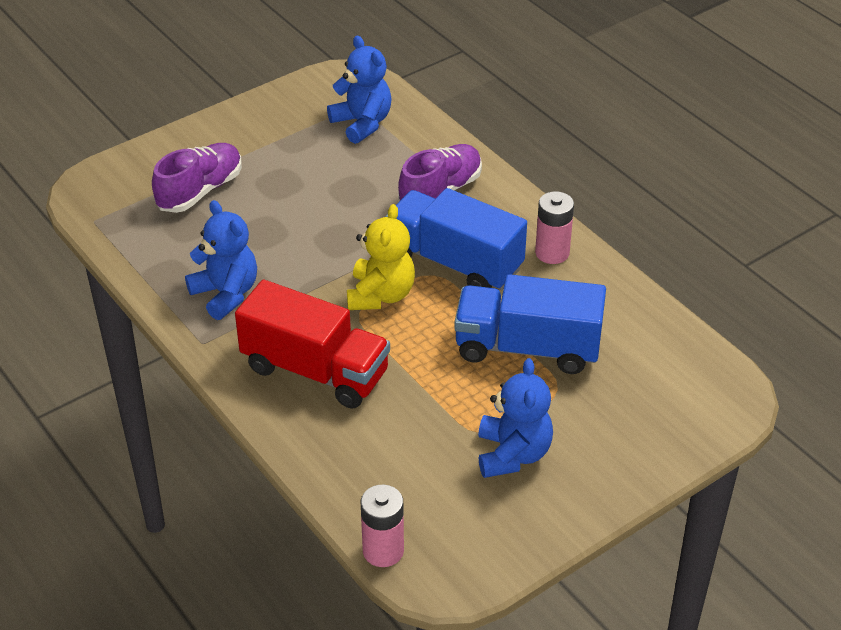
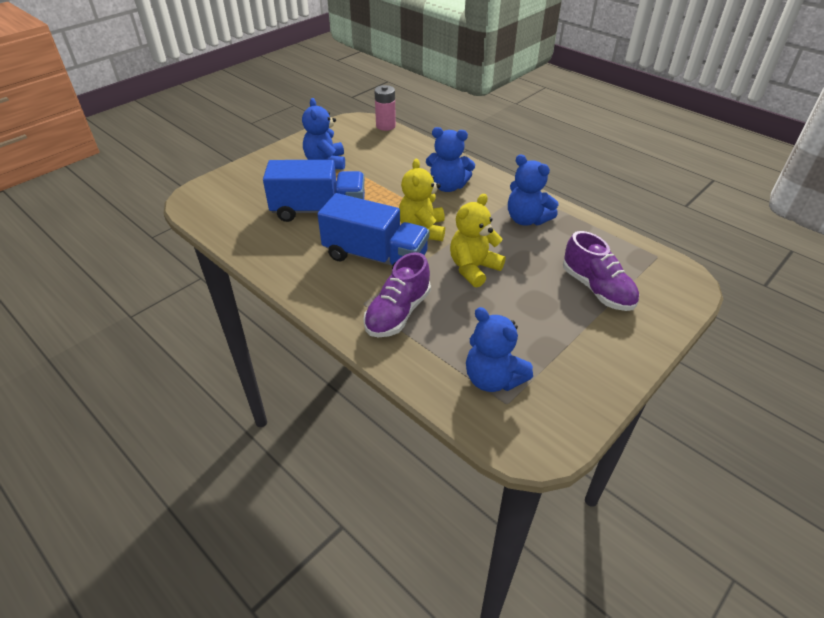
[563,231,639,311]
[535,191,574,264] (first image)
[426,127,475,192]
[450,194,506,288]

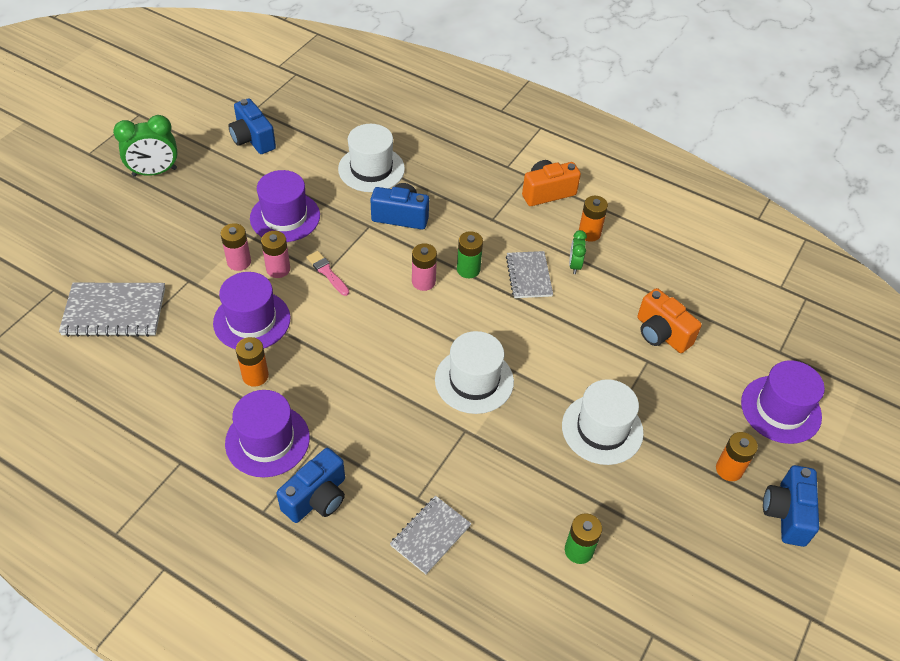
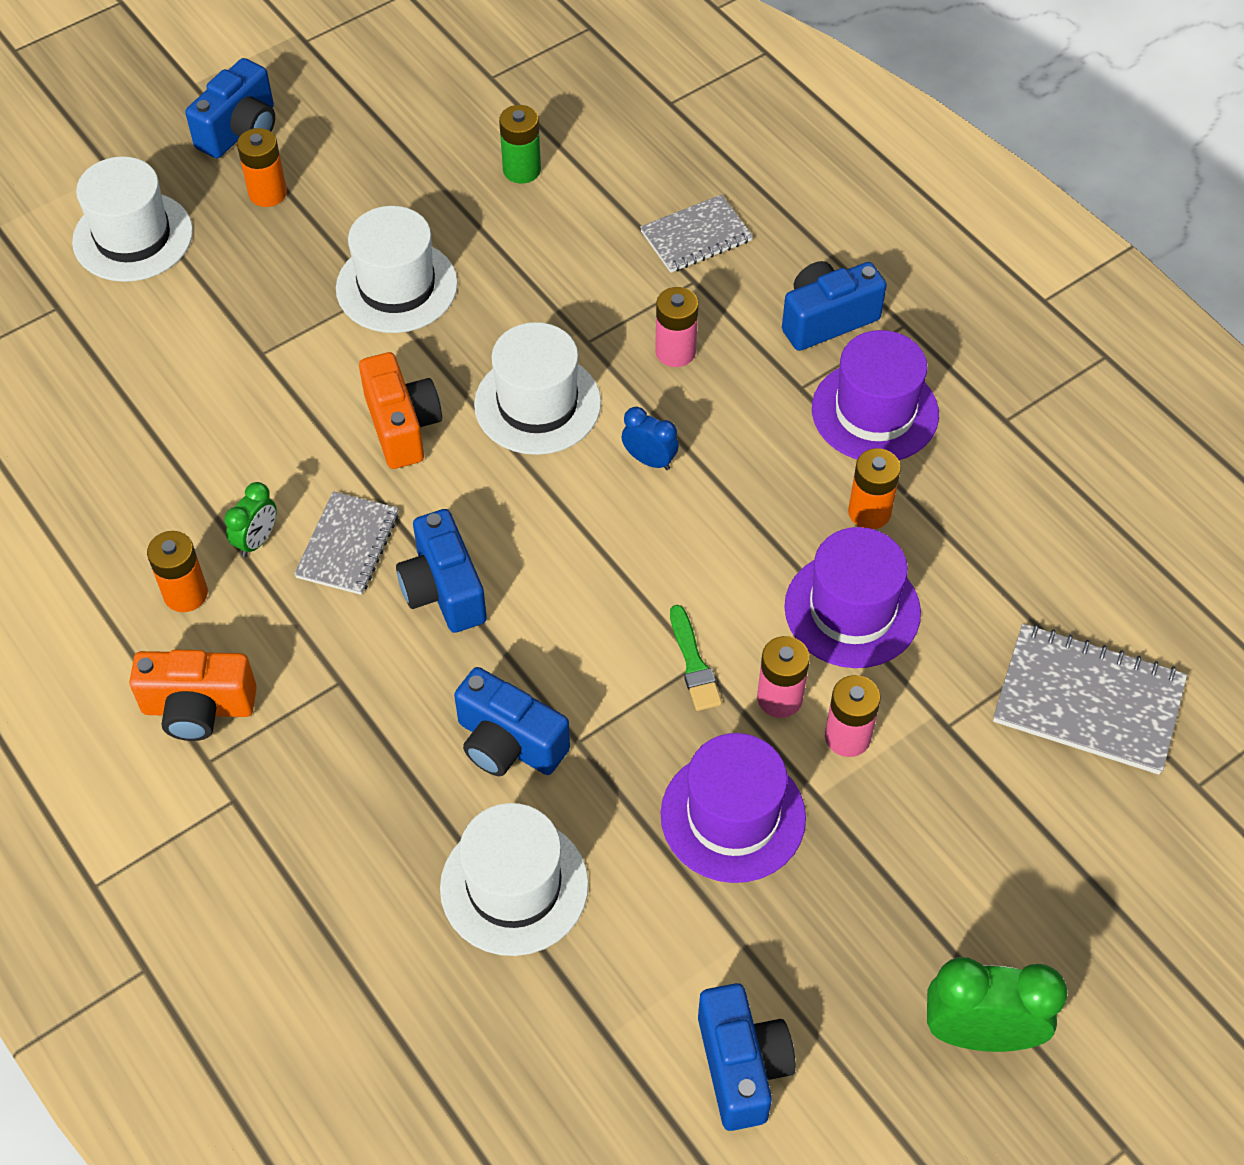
[396,509,487,633]
[655,287,698,367]
[670,605,722,711]
[359,352,442,469]
[72,156,193,282]
[622,407,679,470]

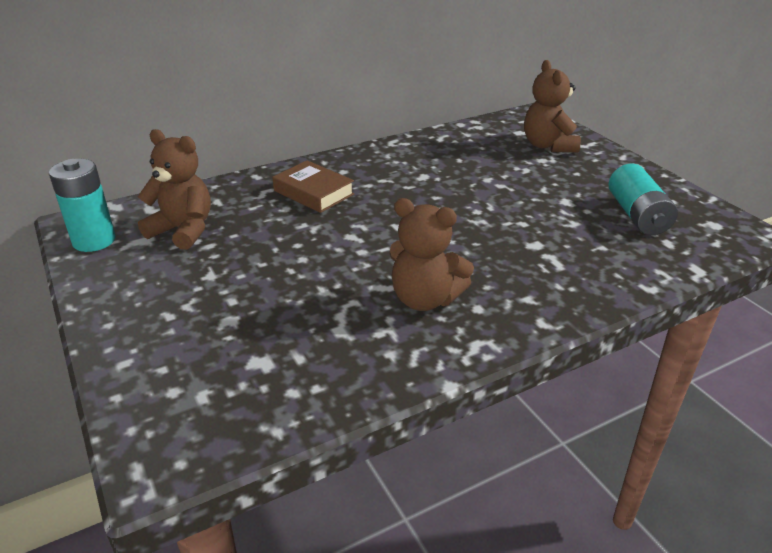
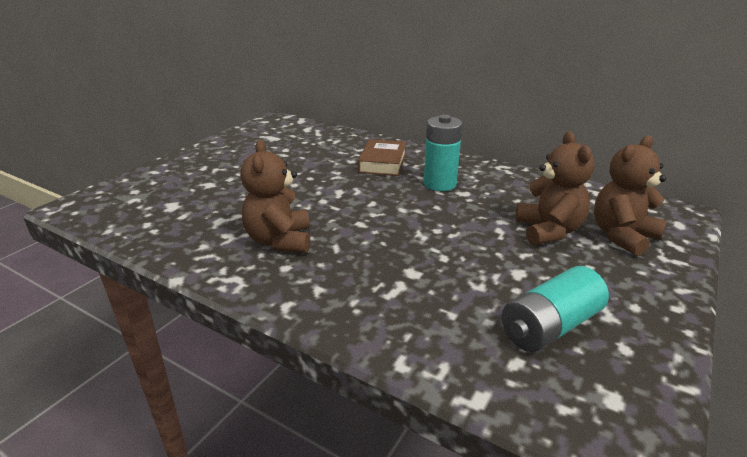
[515,132,594,245]
[424,115,462,191]

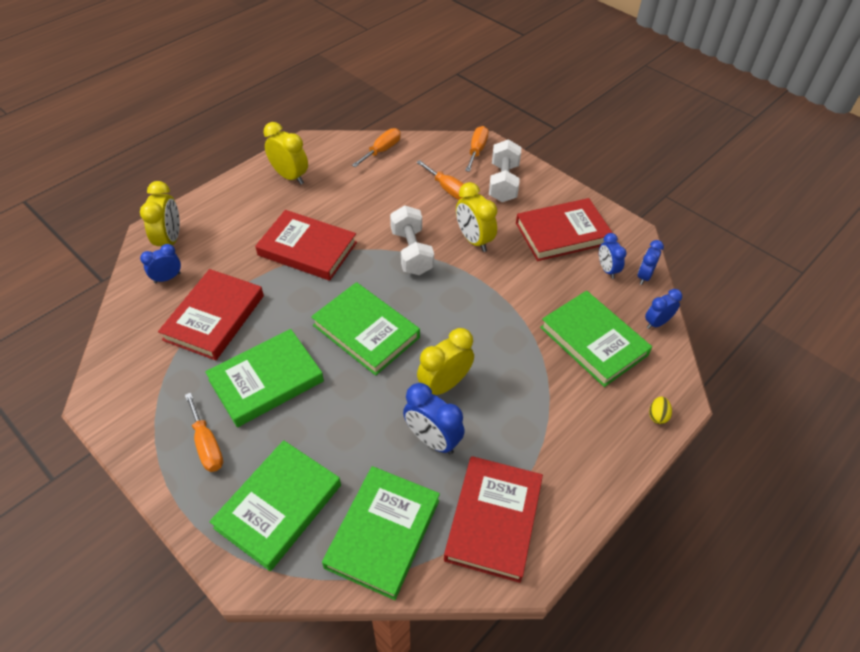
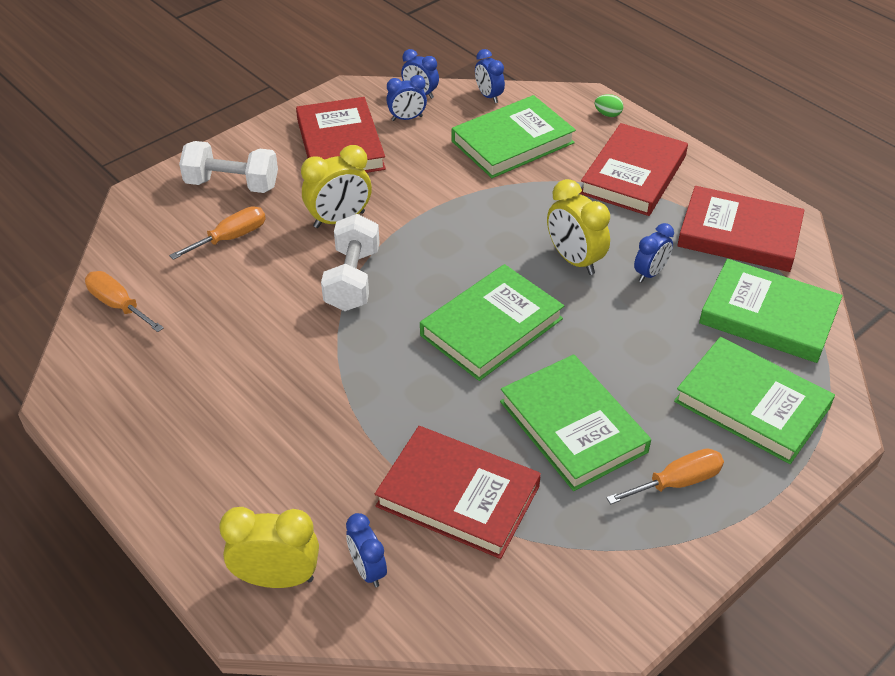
[264,122,308,185] (first image)
[465,126,489,172] (first image)
[321,214,380,311]
[580,123,688,216]
[634,223,674,282]
[594,94,623,117]

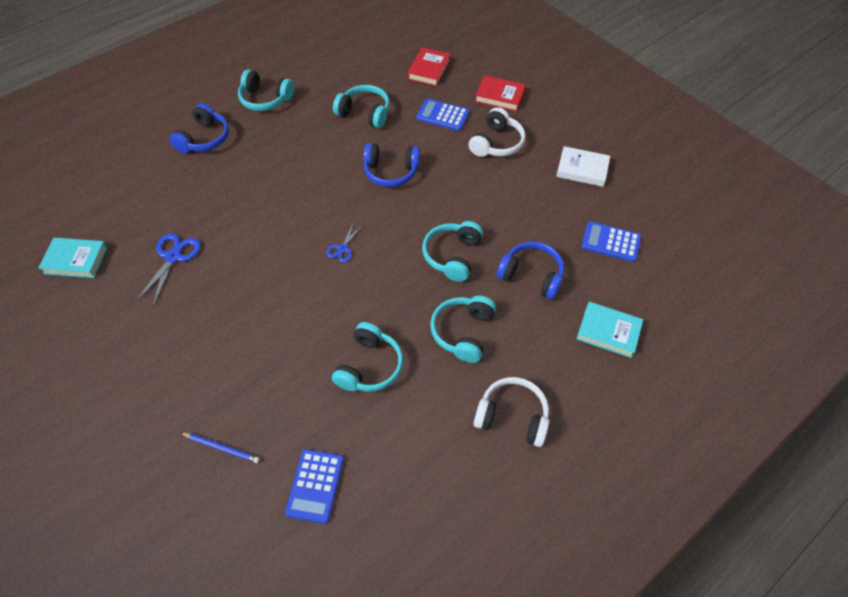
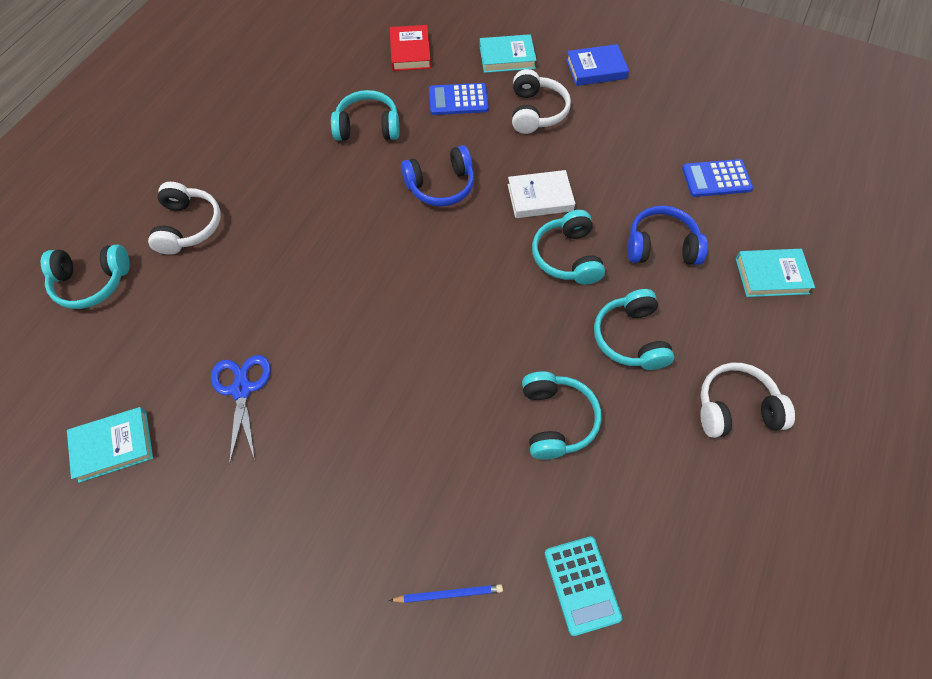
[41,245,130,309]
[480,34,537,73]
[148,182,221,255]
[508,170,575,218]
[326,224,361,262] (first image)
[545,536,622,636]
[566,44,629,86]

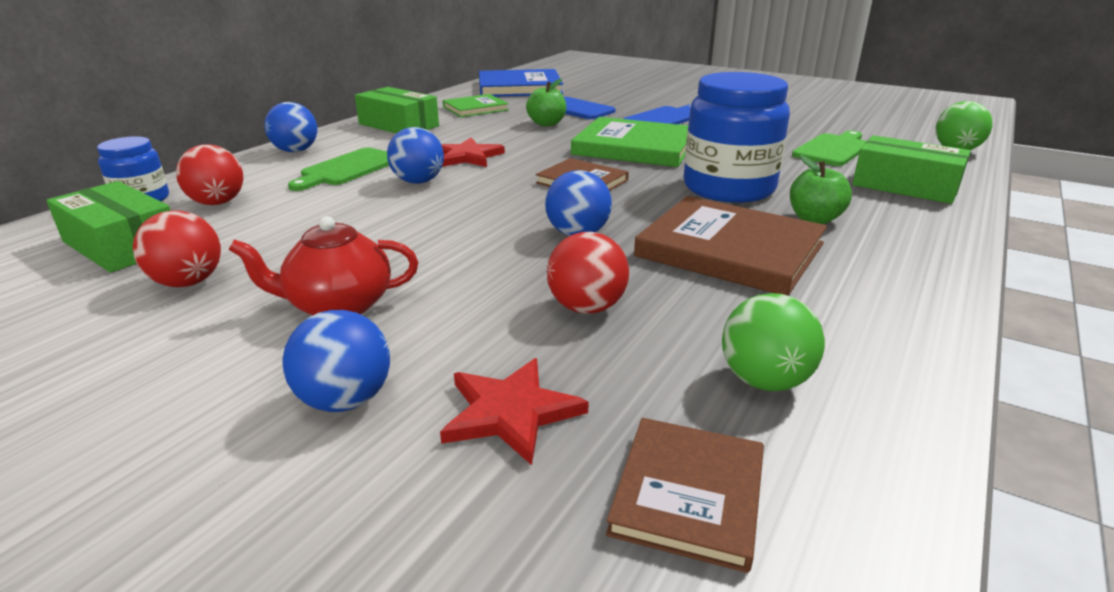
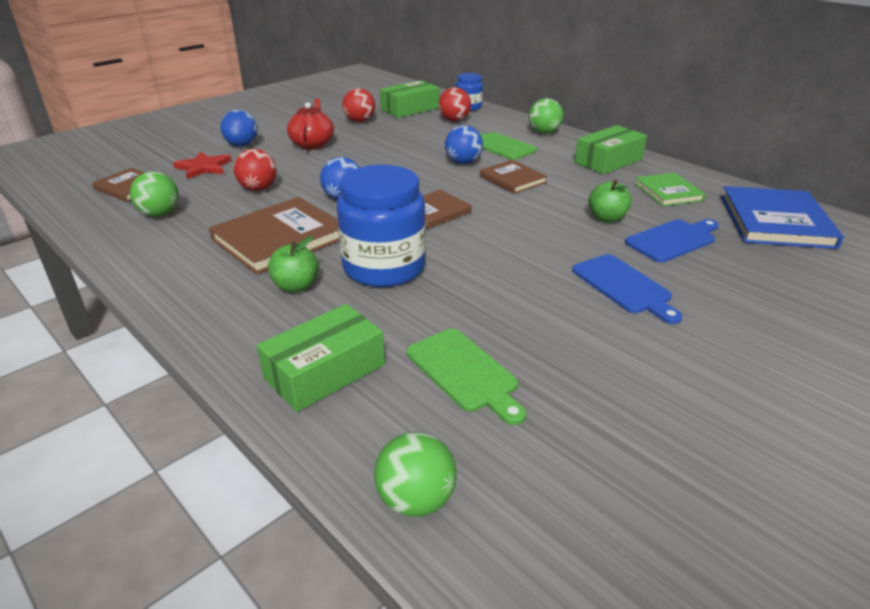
[529,98,563,134]
[571,117,688,167] (first image)
[480,160,548,194]

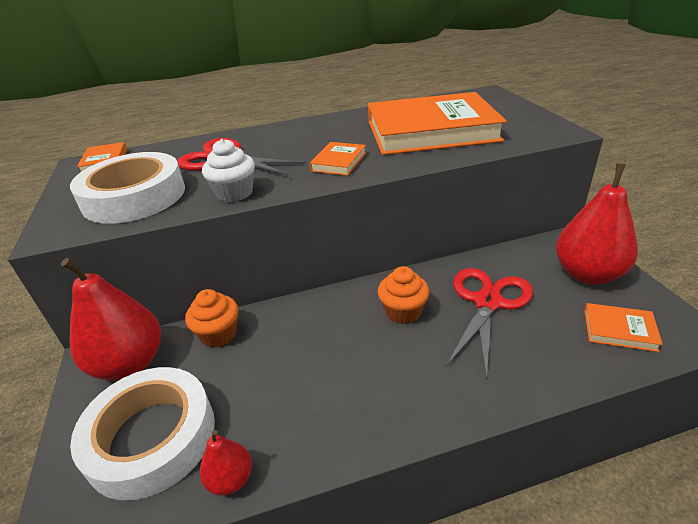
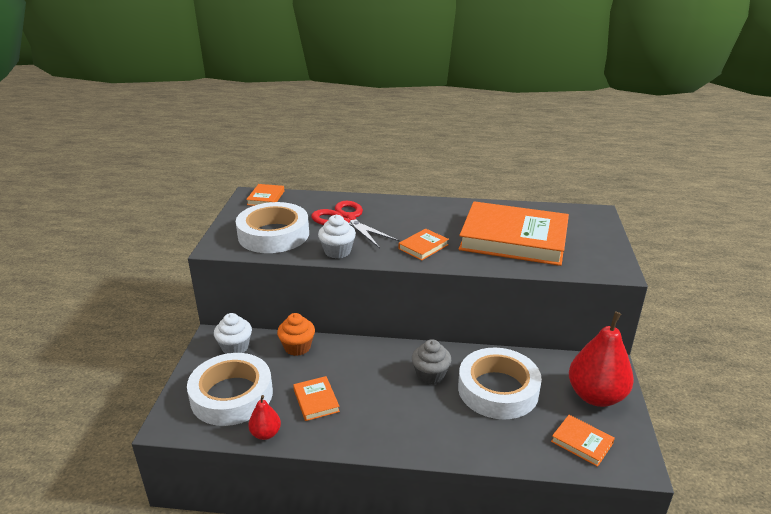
[214,313,252,354]
[412,339,451,385]
[458,348,542,419]
[293,376,340,421]

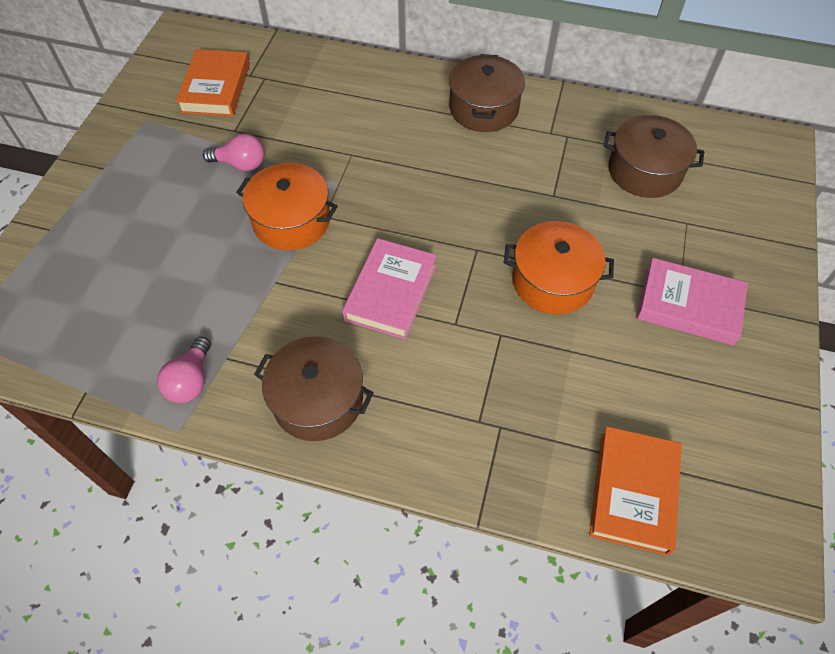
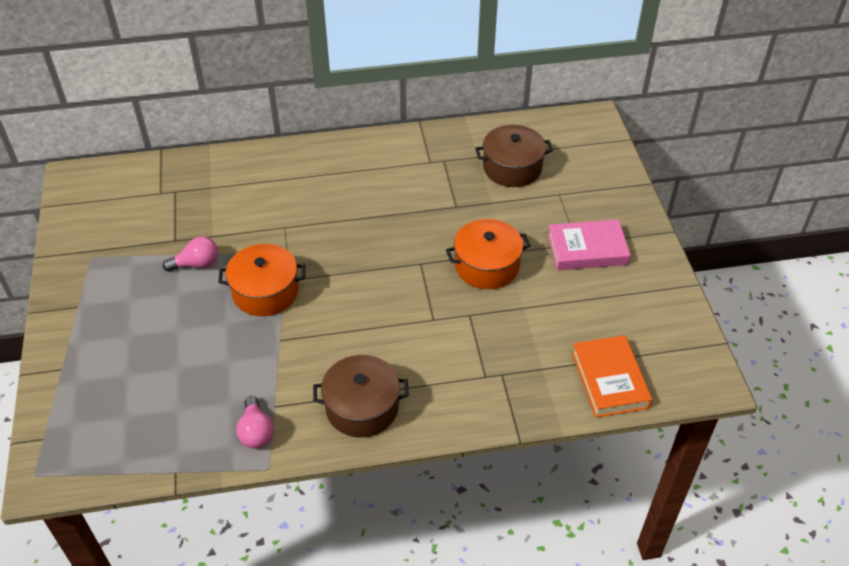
[176,49,250,117] (first image)
[449,54,525,132] (first image)
[342,238,437,340] (first image)

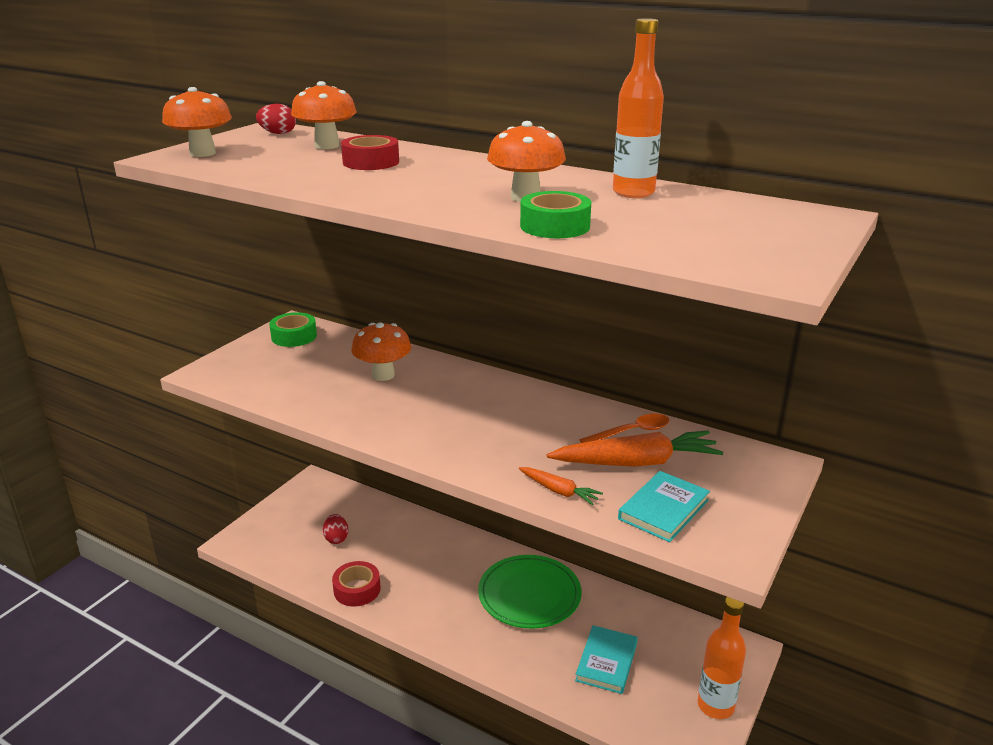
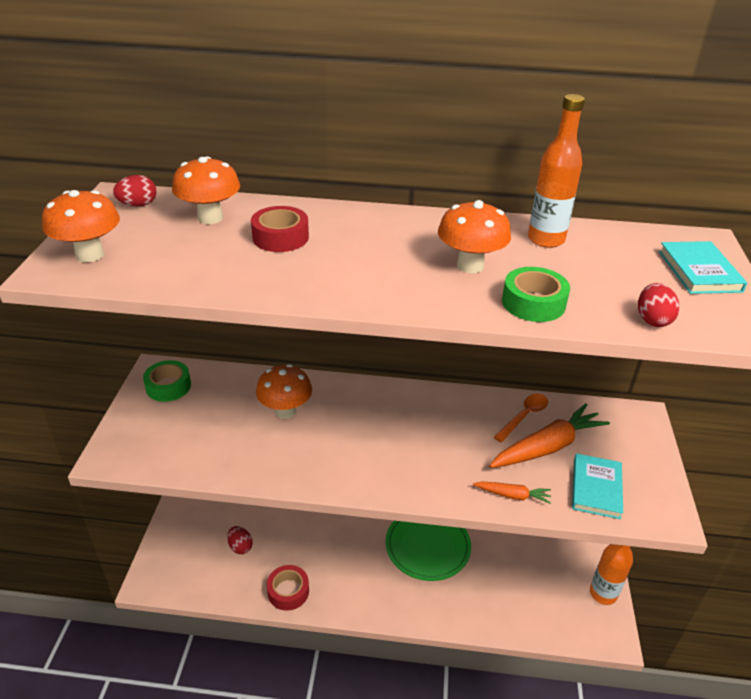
[659,241,747,294]
[638,283,680,327]

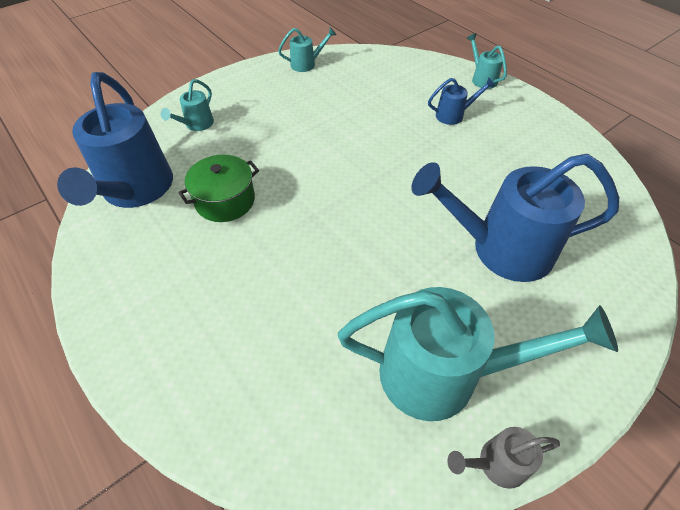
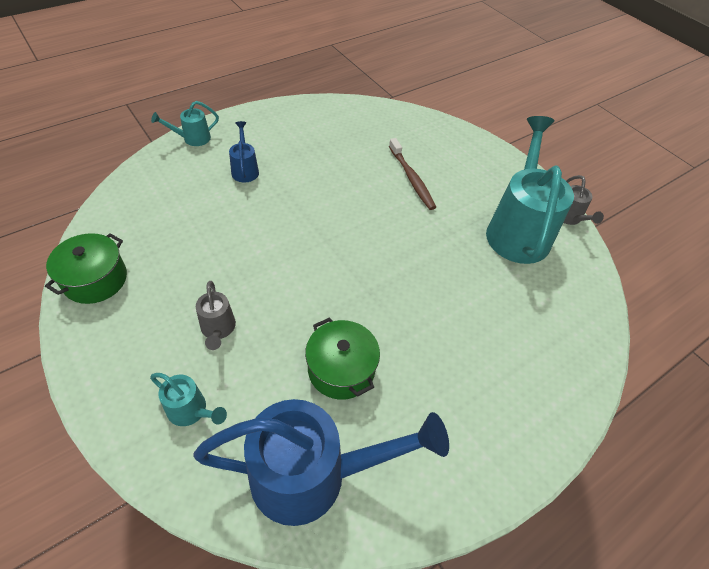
[45,233,127,304]
[389,138,436,210]
[196,281,236,350]

